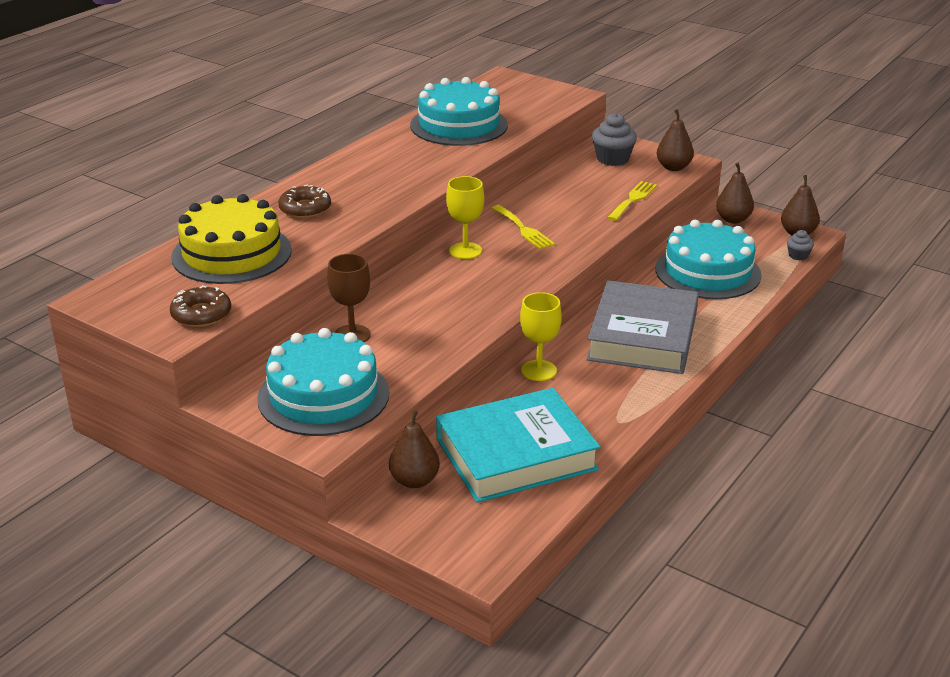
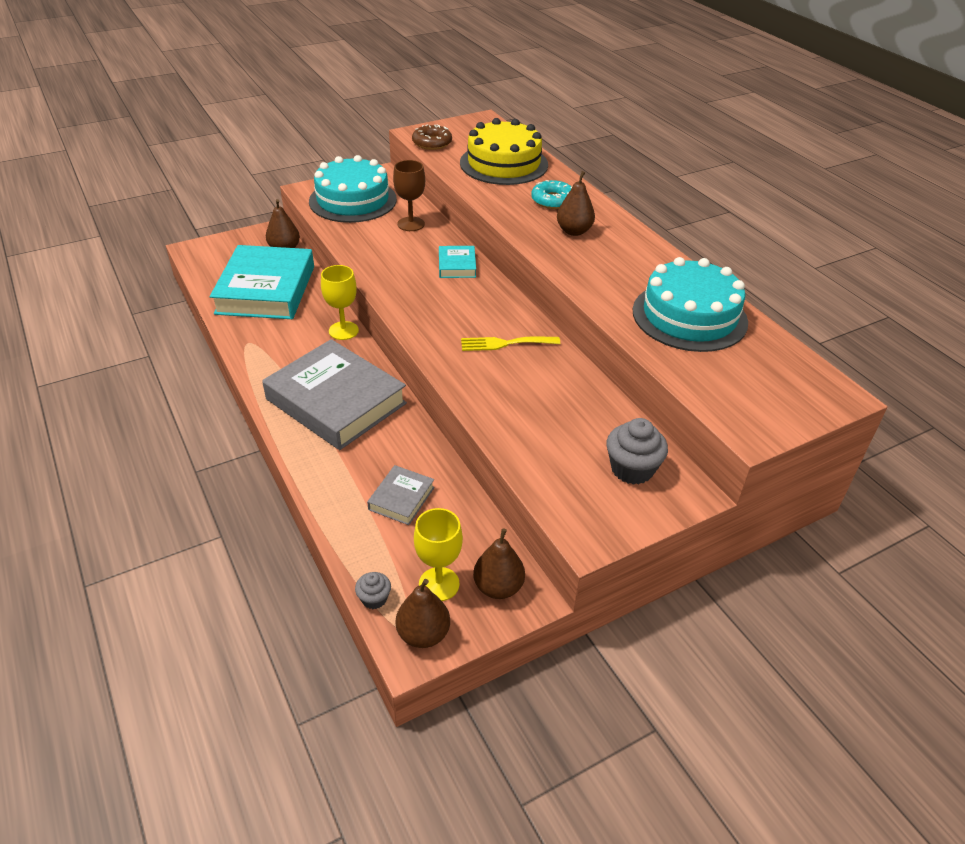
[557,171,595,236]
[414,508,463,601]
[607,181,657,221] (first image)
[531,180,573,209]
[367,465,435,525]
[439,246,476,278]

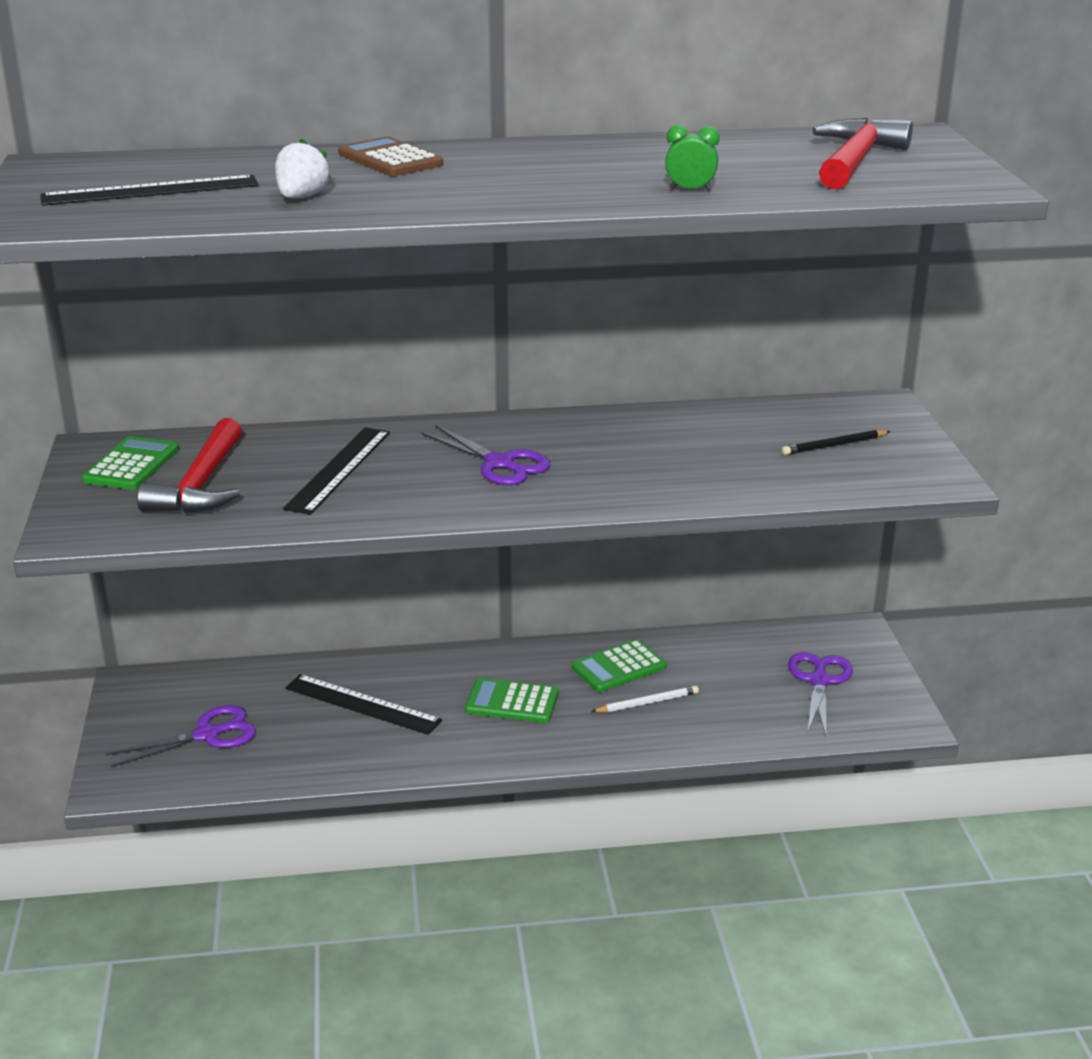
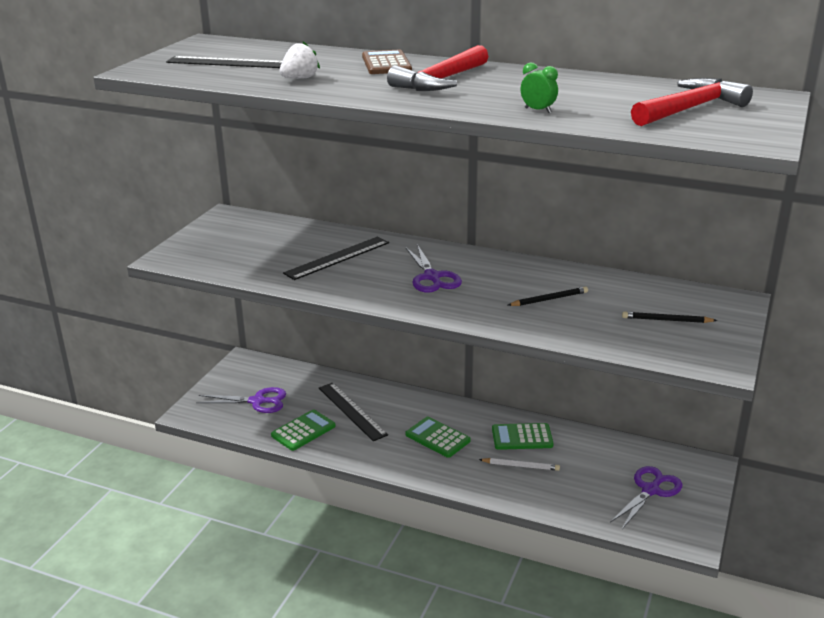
[387,45,489,91]
[271,409,336,451]
[508,286,588,306]

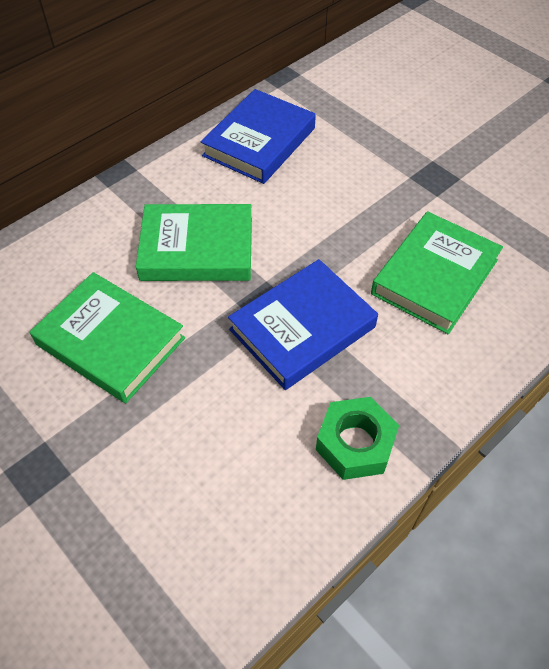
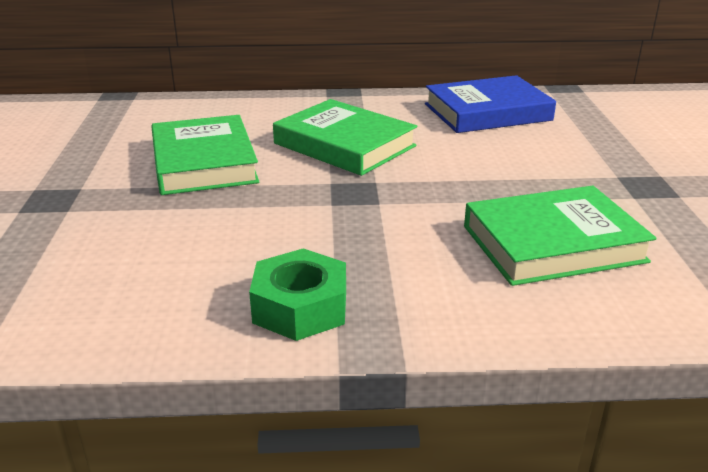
[228,259,378,390] (first image)

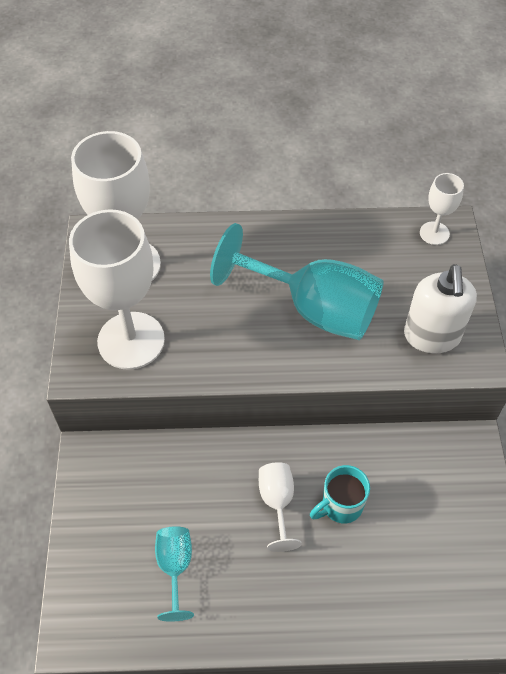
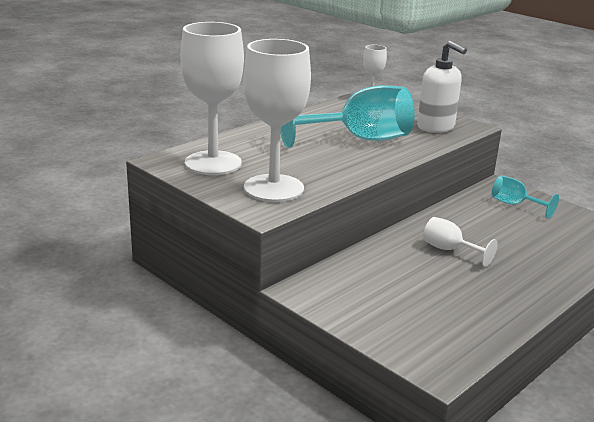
[310,465,370,523] (first image)
[492,175,559,219]

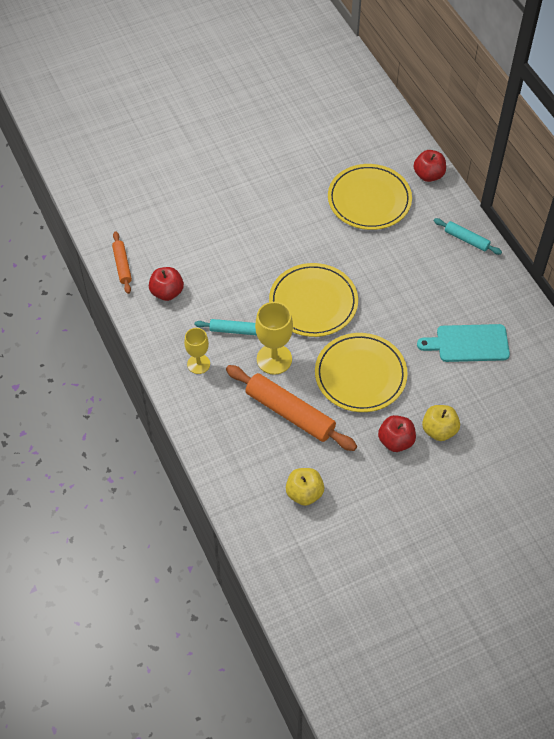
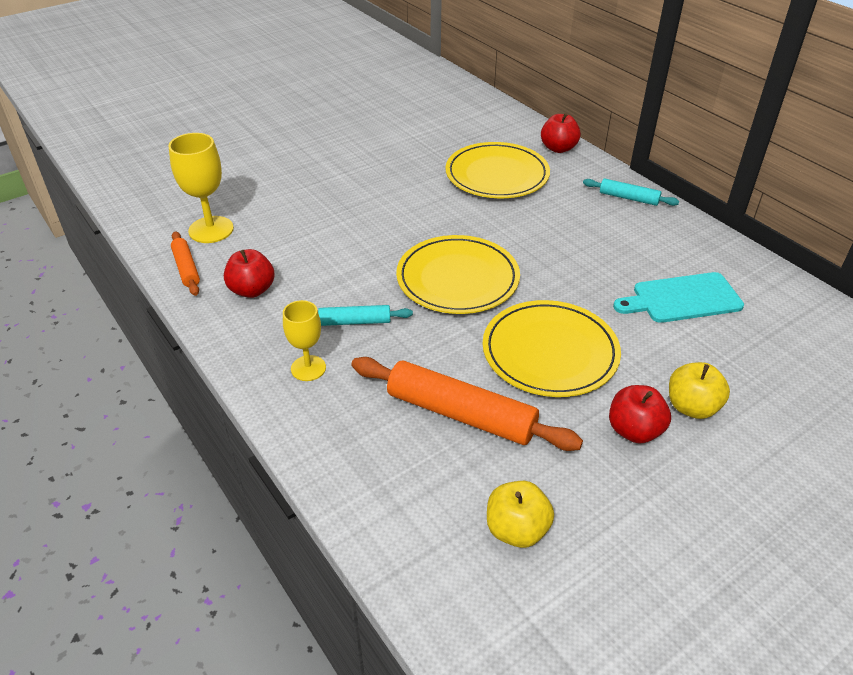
[168,133,234,243]

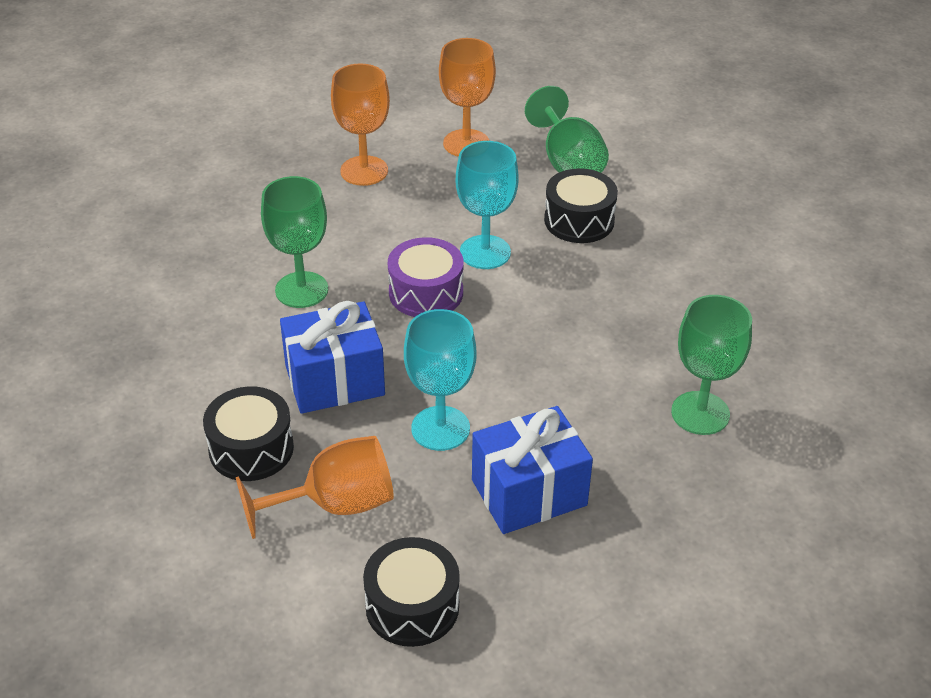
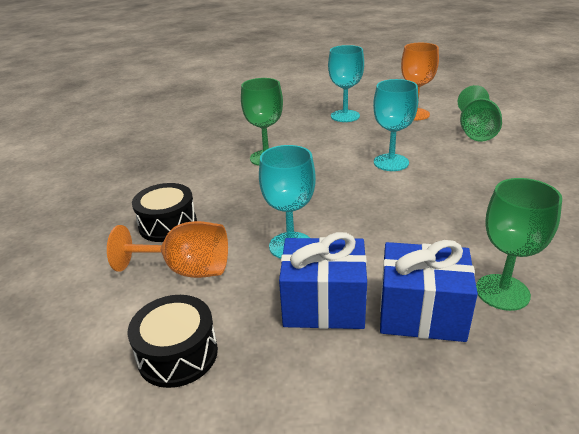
[328,45,364,122]
[544,169,618,243] (first image)
[388,237,464,317] (first image)
[380,240,478,342]

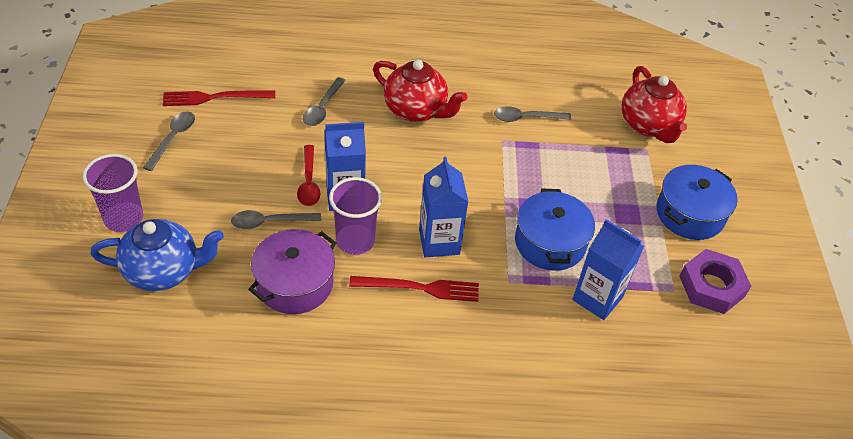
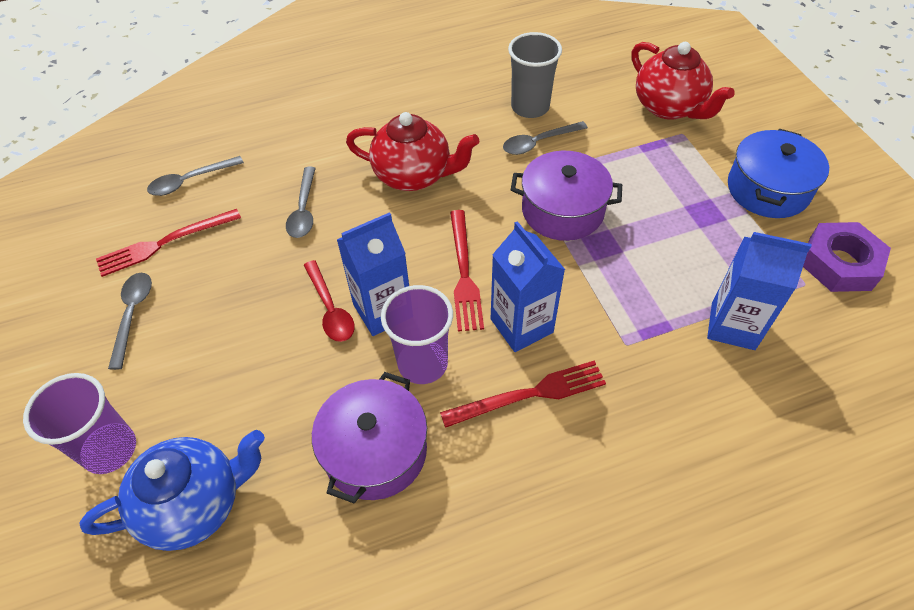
[515,189,595,271] (first image)
[147,156,244,196]
[508,32,562,118]
[511,151,622,241]
[450,210,484,332]

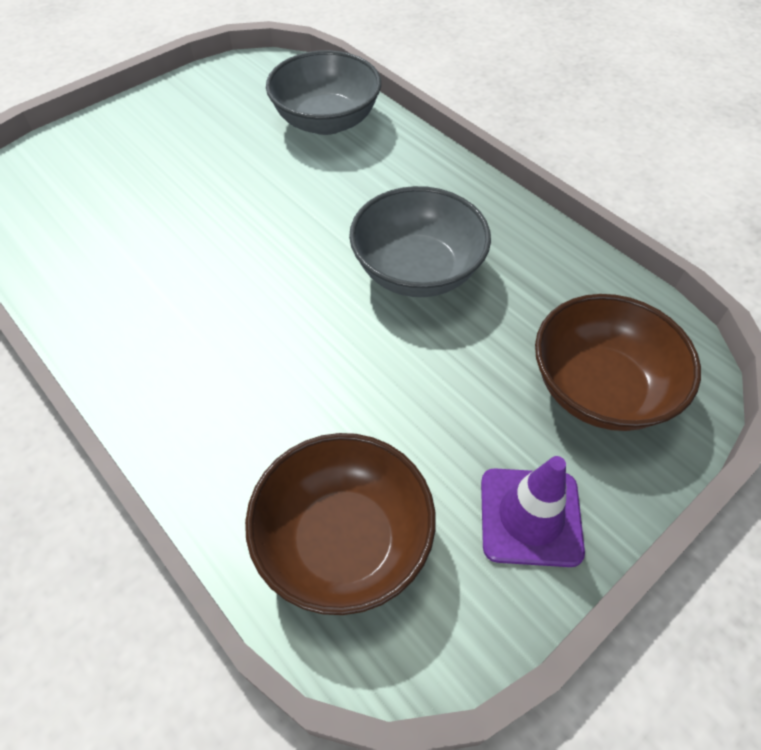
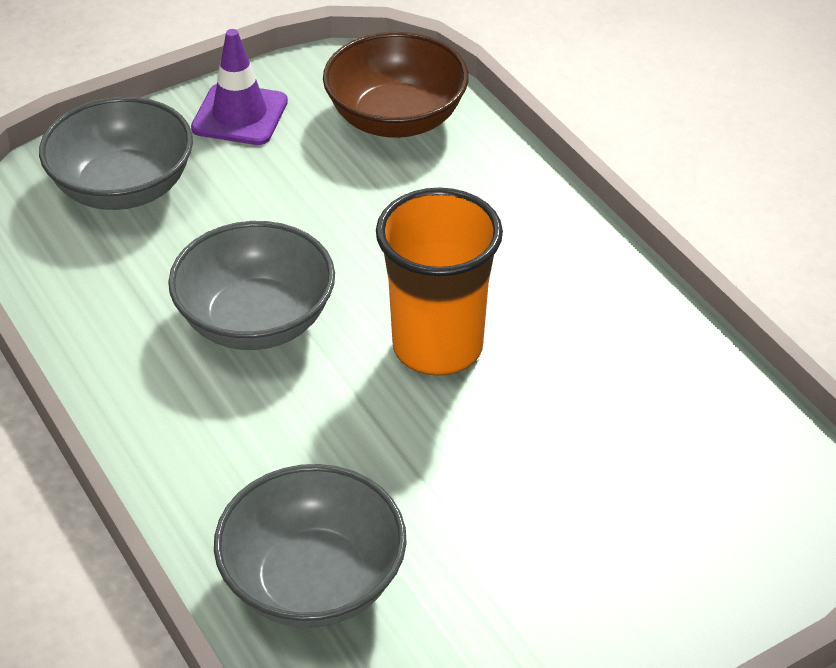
[39,96,193,210]
[376,187,503,376]

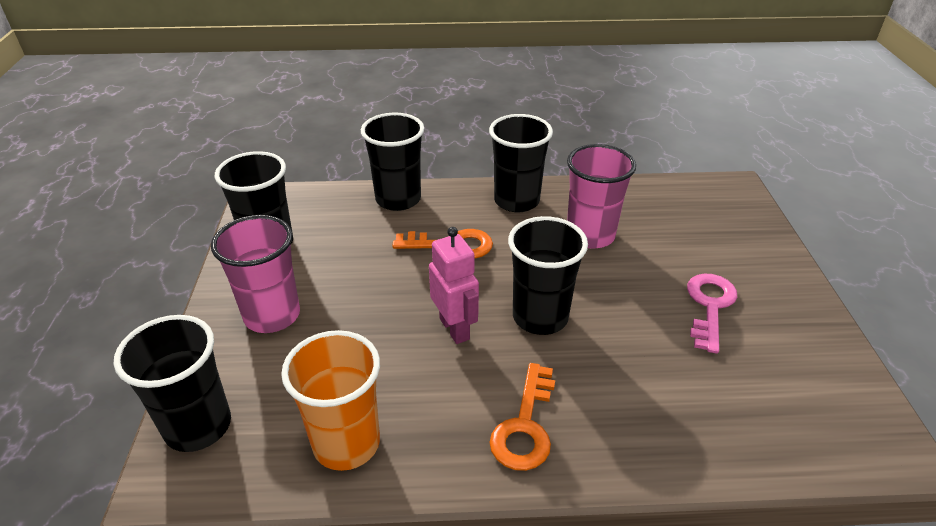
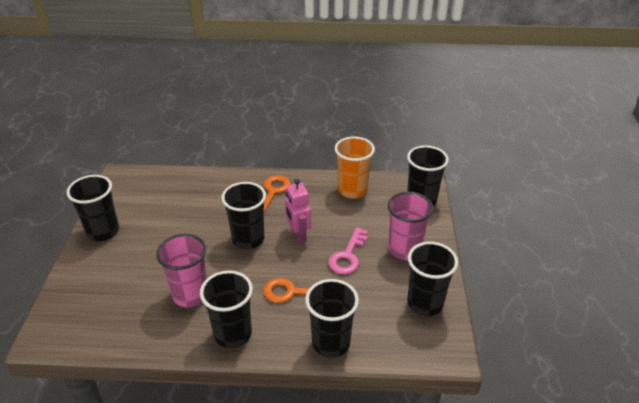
[329,227,368,274]
[66,175,119,241]

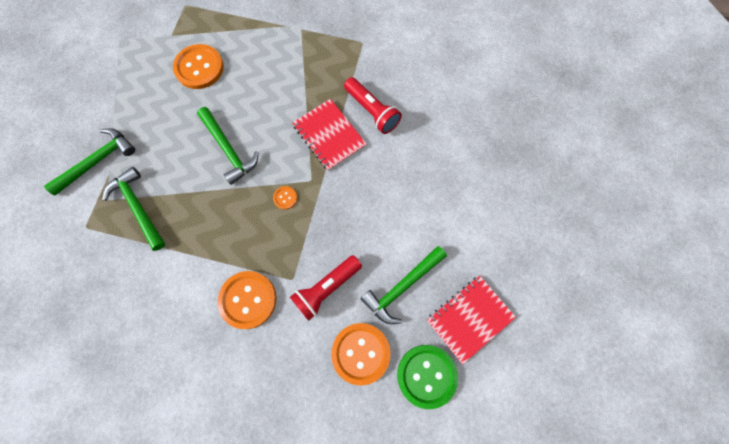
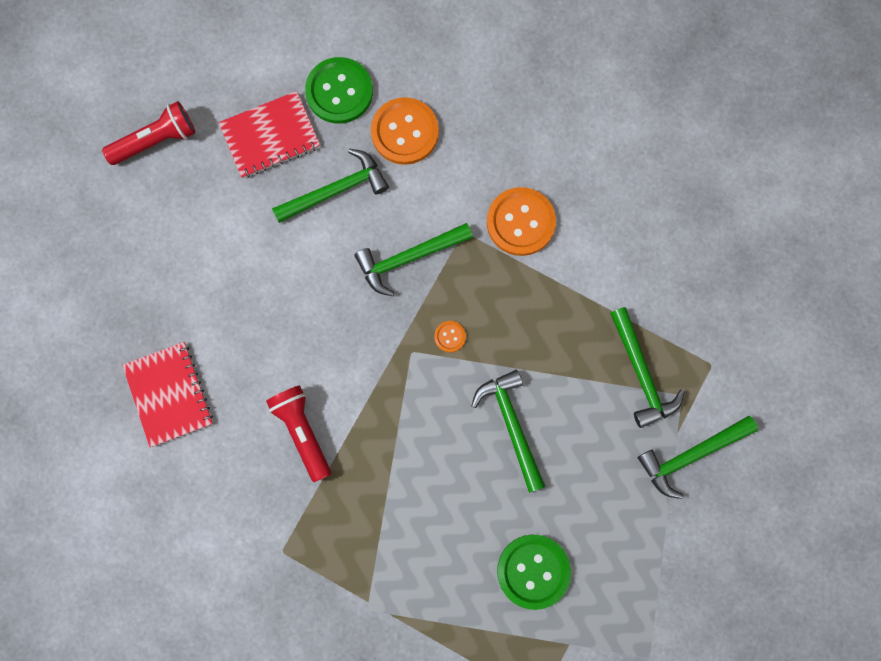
[497,535,571,610]
[122,342,213,447]
[102,101,195,165]
[354,223,473,296]

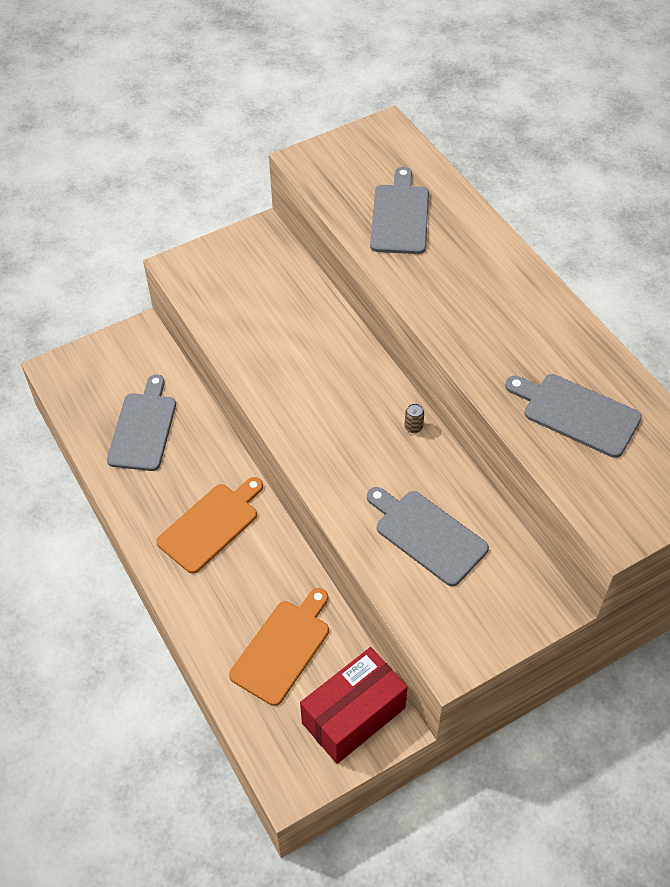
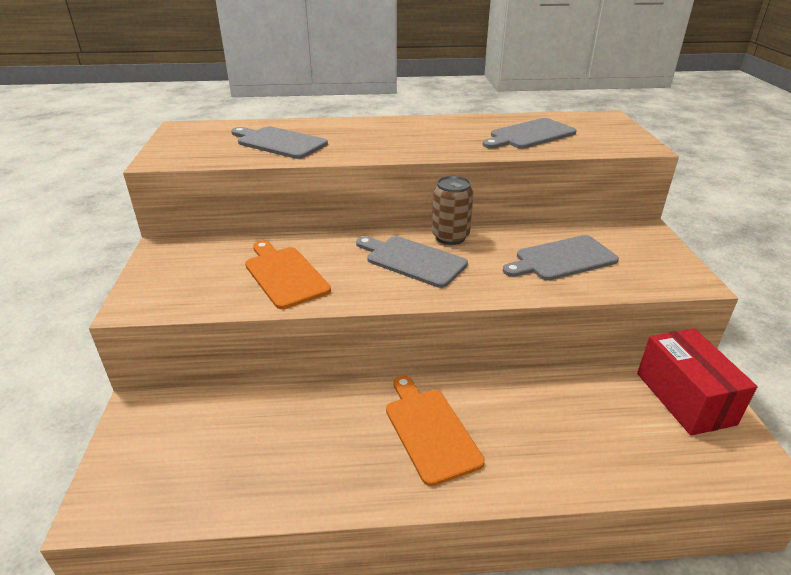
[356,236,468,288]
[432,176,474,245]
[245,241,331,309]

